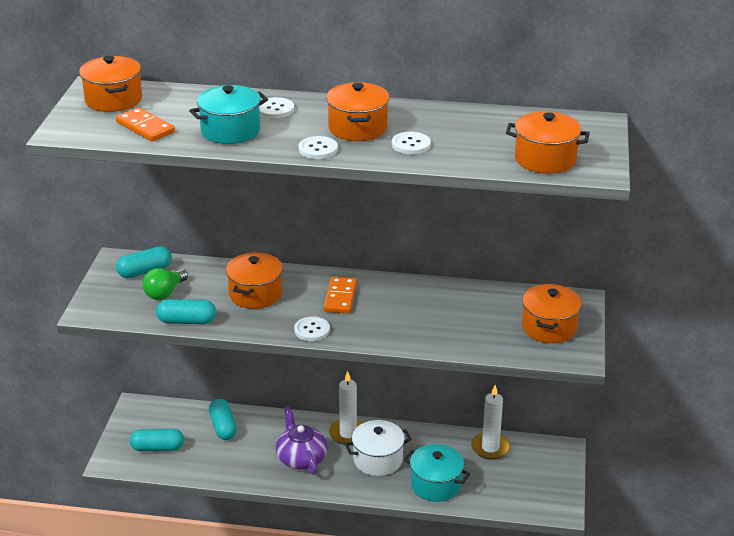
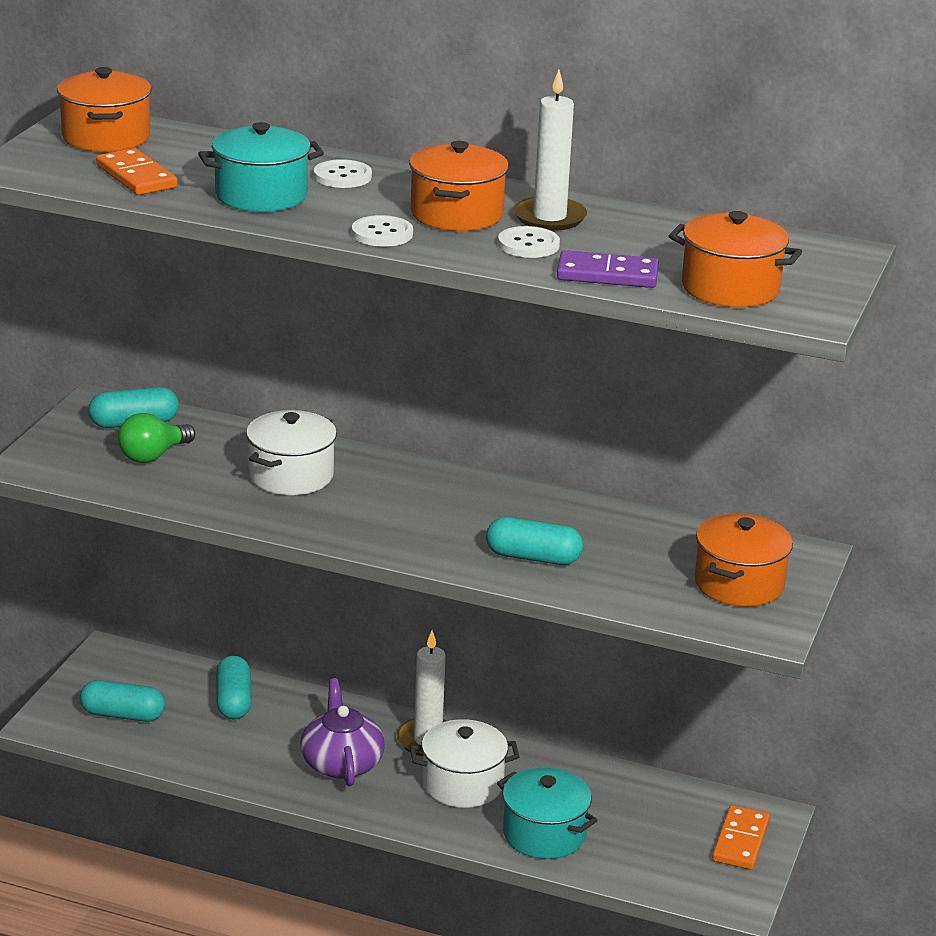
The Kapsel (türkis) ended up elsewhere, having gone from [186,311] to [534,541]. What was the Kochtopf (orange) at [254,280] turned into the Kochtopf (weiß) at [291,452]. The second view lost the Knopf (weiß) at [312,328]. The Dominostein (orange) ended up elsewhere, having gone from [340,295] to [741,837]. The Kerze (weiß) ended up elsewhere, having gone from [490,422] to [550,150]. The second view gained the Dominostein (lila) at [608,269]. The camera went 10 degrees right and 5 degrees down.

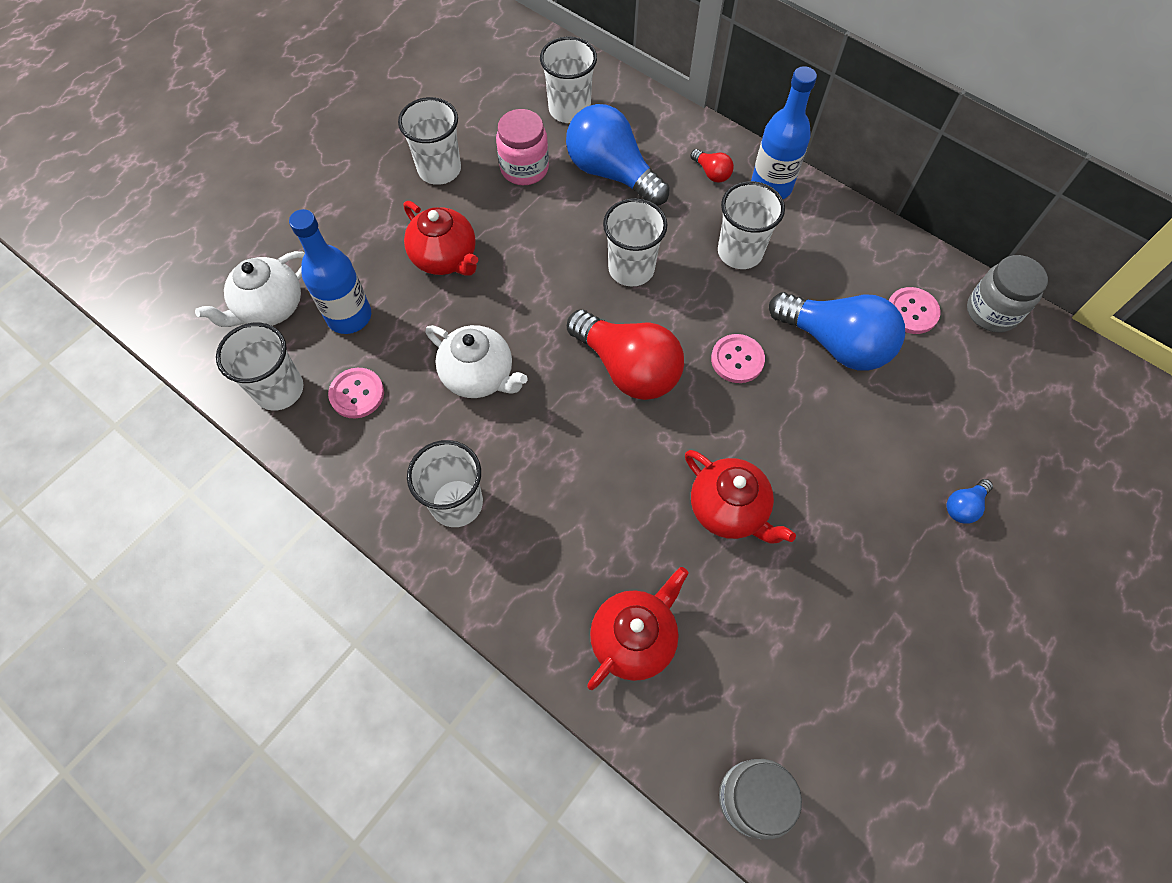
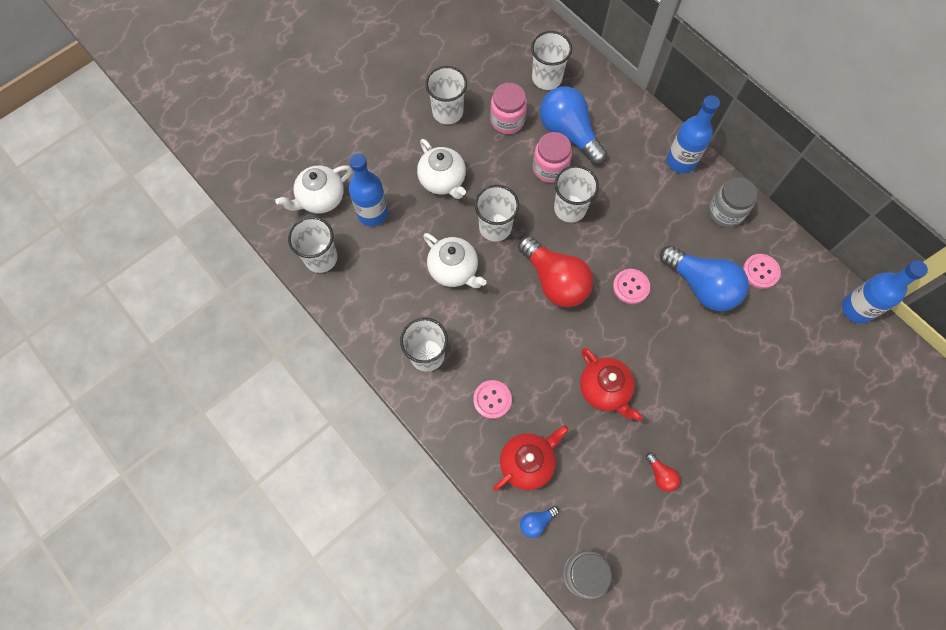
The Knopf (rosa) ended up elsewhere, having gone from [356,393] to [492,399]. What was the Teekanne (rot) at [440,238] turned into the Teekanne (weiß) at [441,169]. The Glühbirne (rot) ended up elsewhere, having gone from [712,165] to [663,472]. The Becher (weiß) ended up elsewhere, having gone from [751,225] to [497,213]. The Glühbirne (blau) ended up elsewhere, having gone from [970,501] to [539,522]. The Einmachglas (grau) ended up elsewhere, having gone from [1007,294] to [733,202]. The second view gained the Einmachglas (rosa) at [552,157]. The second view gained the Flasche (blau) at [885,292]. The camera went 10 degrees right and 5 degrees up.

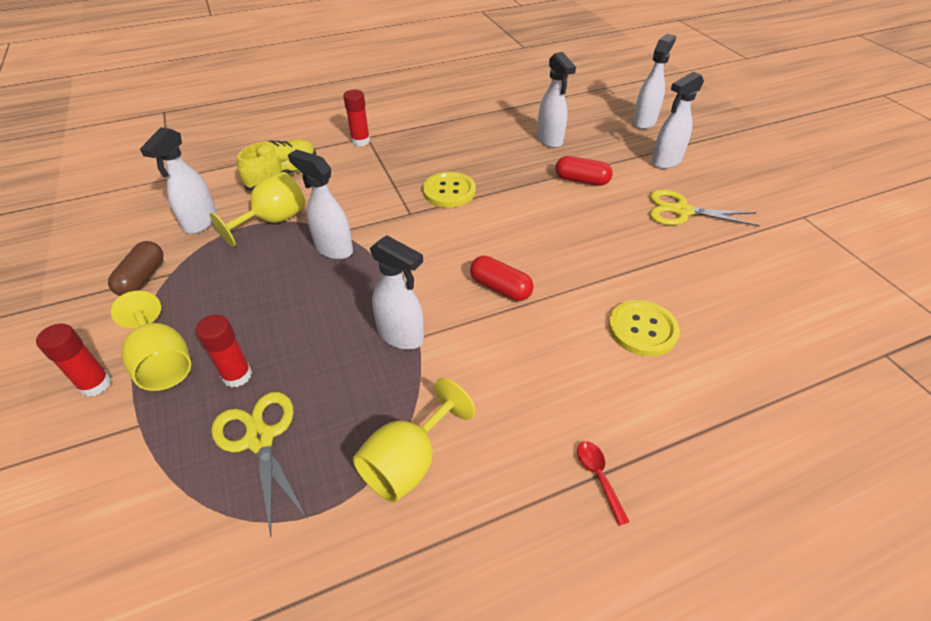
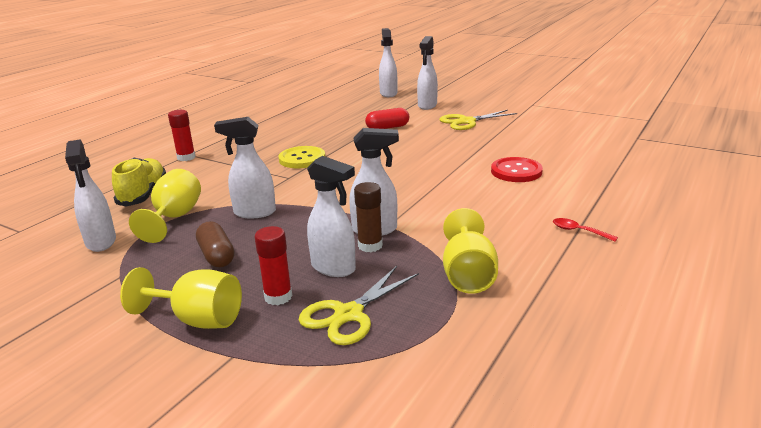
The second view lost the Klebestift (rot) at [74,360]. The Kapsel (braun) ended up elsewhere, having gone from [135,268] to [215,244]. The Schere (gelb) at [259,464] ended up facing another way, 75 degrees counterclockwise from before. The second view lost the Kapsel (rot) at [502,278]. The Sprühflasche (weiß) ended up elsewhere, having gone from [556,100] to [331,216]. What was the Knopf (gelb) at [644,328] turned into the Knopf (rot) at [517,169]. The second view gained the Klebestift (braun) at [368,217]. The camera went 35 degrees left and 20 degrees down.

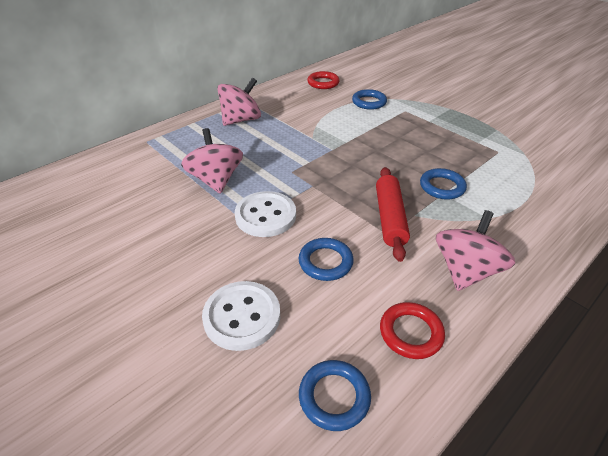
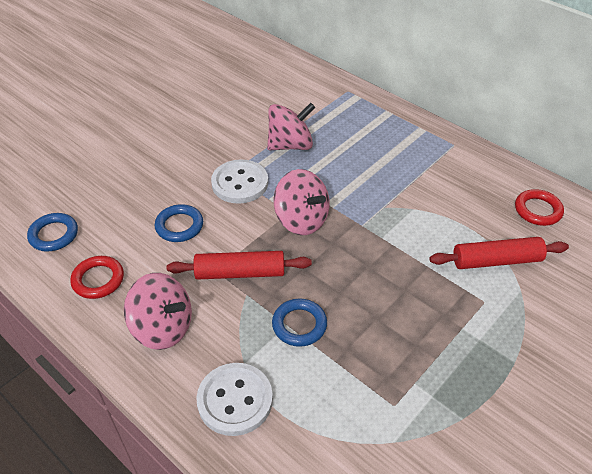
The Knopf (weiß) ended up elsewhere, having gone from [241,316] to [234,399]. The Kreisel (rosa) ended up elsewhere, having gone from [239,101] to [302,202]. Where the Ring (blau) stood at [369,99], the Nudelholz (rot) came to stand at [499,253]. The camera went 85 degrees right and 5 degrees up.

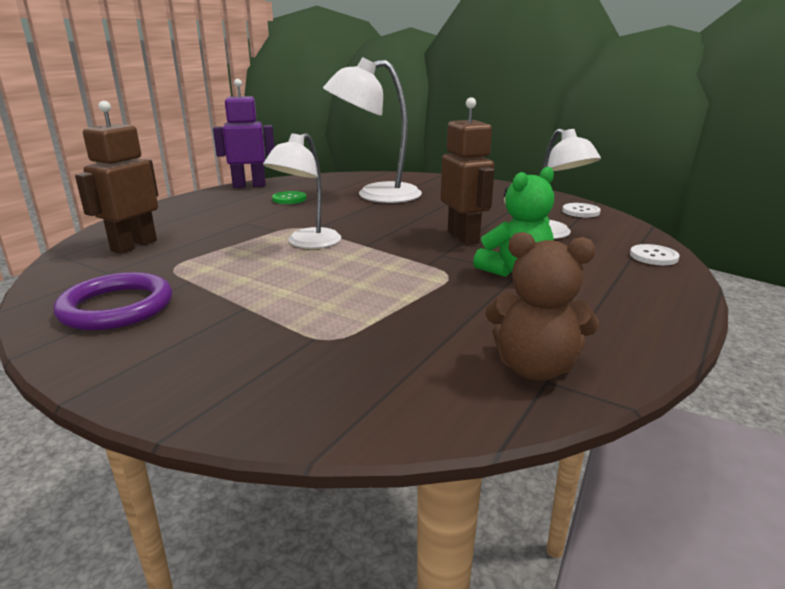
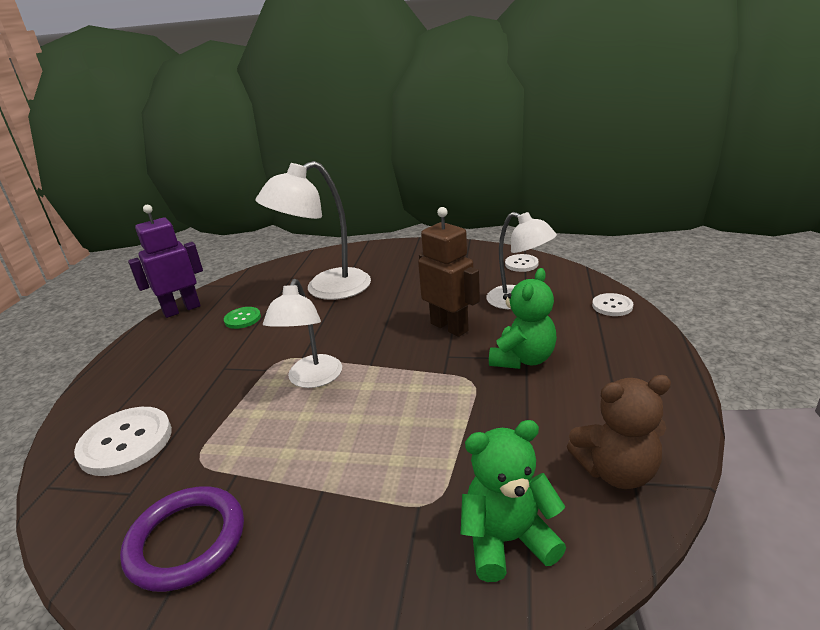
Where the Roboter (braun) stood at [116,177], the Knopf (weiß) came to stand at [123,441]. The second view gained the Teddybär (grün) at [513,501]. The camera went 20 degrees left and 5 degrees up.

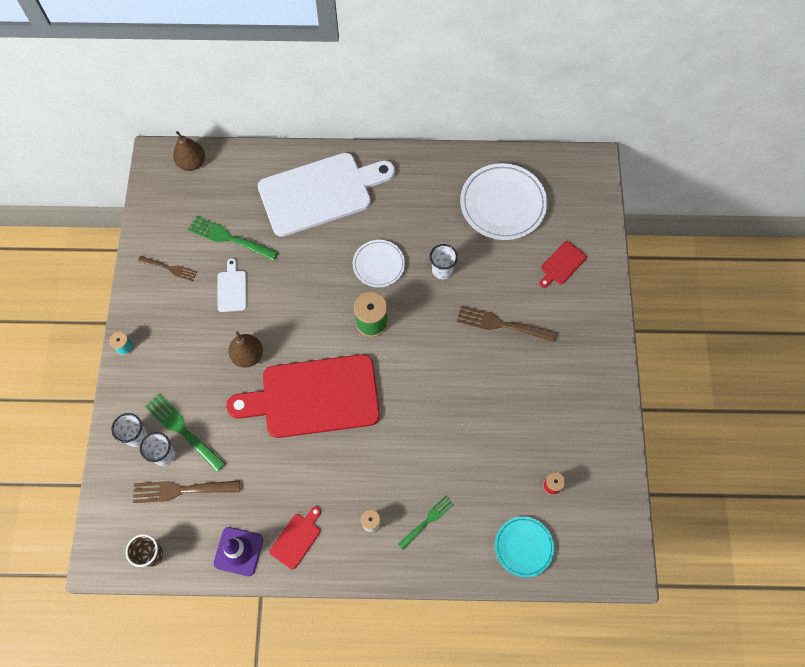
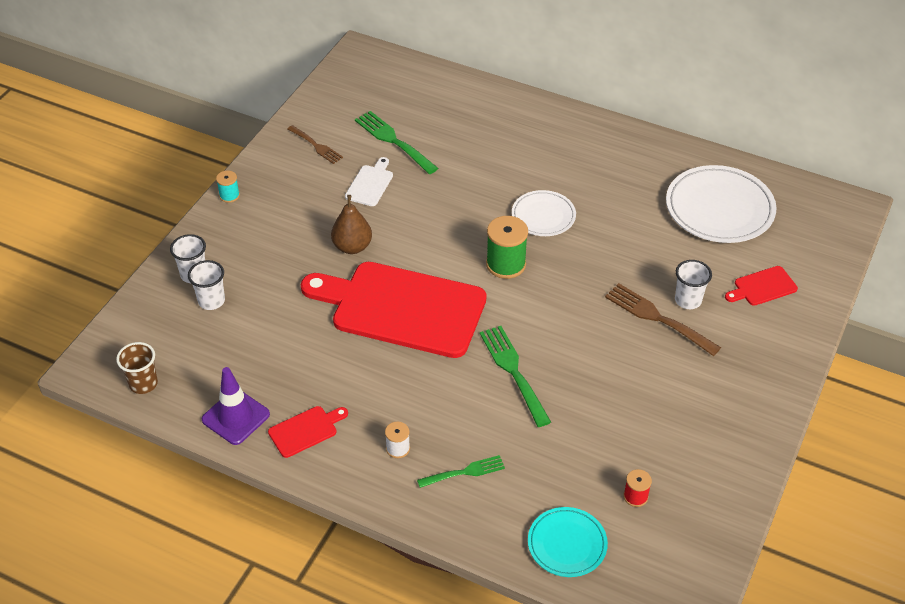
The second view lost the Gabel (braun) at [186,491]. The Gabel (grün) ended up elsewhere, having gone from [185,432] to [515,376]. The second view lost the Birne (braun) at [189,151]. The second view lost the Schneidebrett (weiß) at [326,195]. The Becher (weiß) ended up elsewhere, having gone from [444,261] to [693,284]. The camera went 25 degrees right and 20 degrees down.

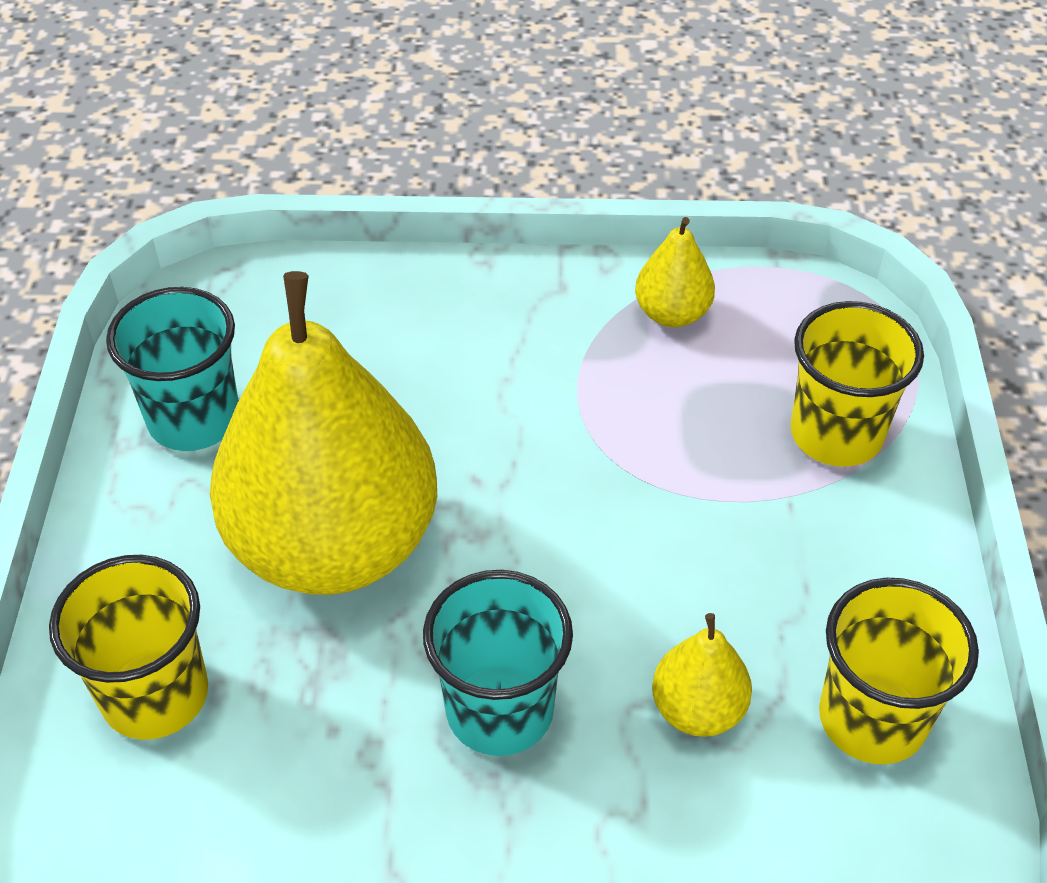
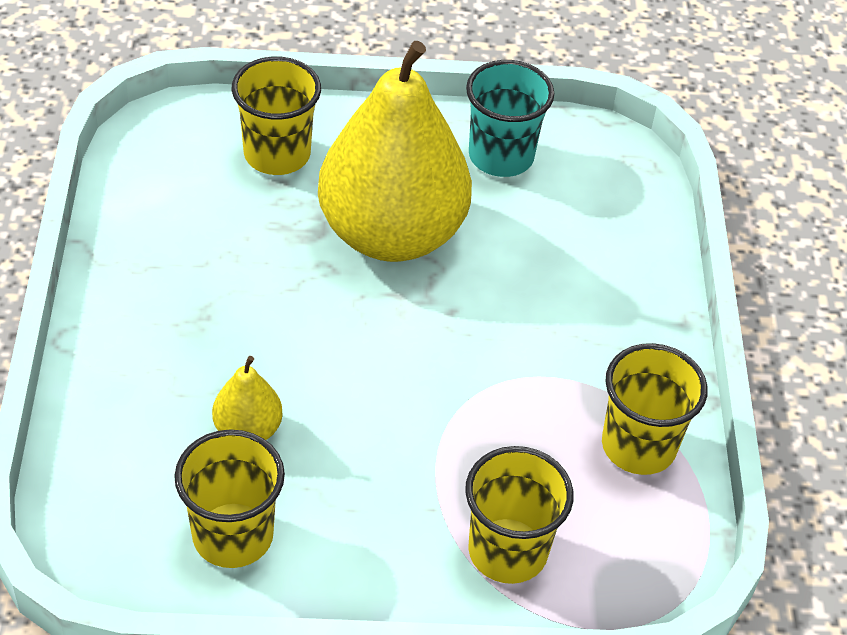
The second view lost the Becher (türkis) at [498,663]. Where the Birne (gelb) stood at [675,272], the Becher (gelb) came to stand at [655,409]. The camera went 85 degrees right and 0 degrees up.

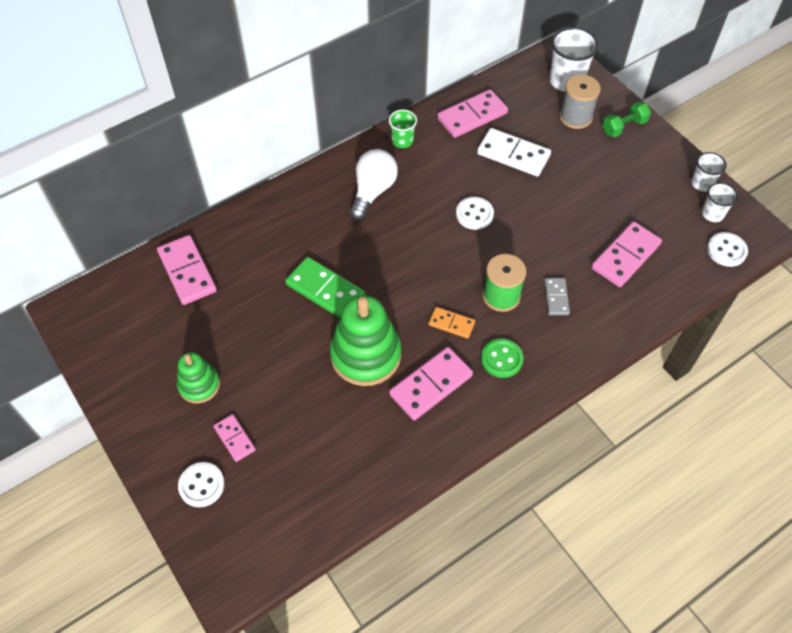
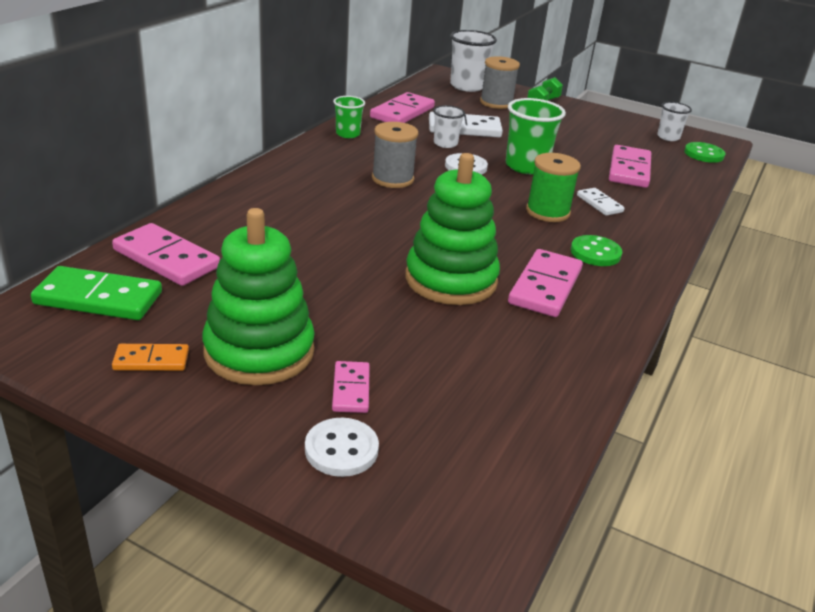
The size of the Stapelspielzeug (grün) at [198,377] changed by a factor of 1.74. The Dominostein (rosa) at [235,438] ended up facing another way, 60 degrees clockwise from before. The Dominostein (grün) ended up elsewhere, having gone from [325,287] to [96,293]. The second view lost the Glühbirne (weiß) at [374,184]. The Dominostein (orange) ended up elsewhere, having gone from [452,323] to [150,357]. What was the Dominostein (grau) at [557,296] turned into the Dominostein (weiß) at [601,202]. The Becher (weiß) ended up elsewhere, having gone from [709,172] to [449,126]. What was the Knopf (weiß) at [727,249] turned into the Knopf (grün) at [704,152]. The second view gained the Garnrolle (grau) at [395,155]. The second view gained the Becher (grün) at [536,136]. The camera went 30 degrees left and 25 degrees down.

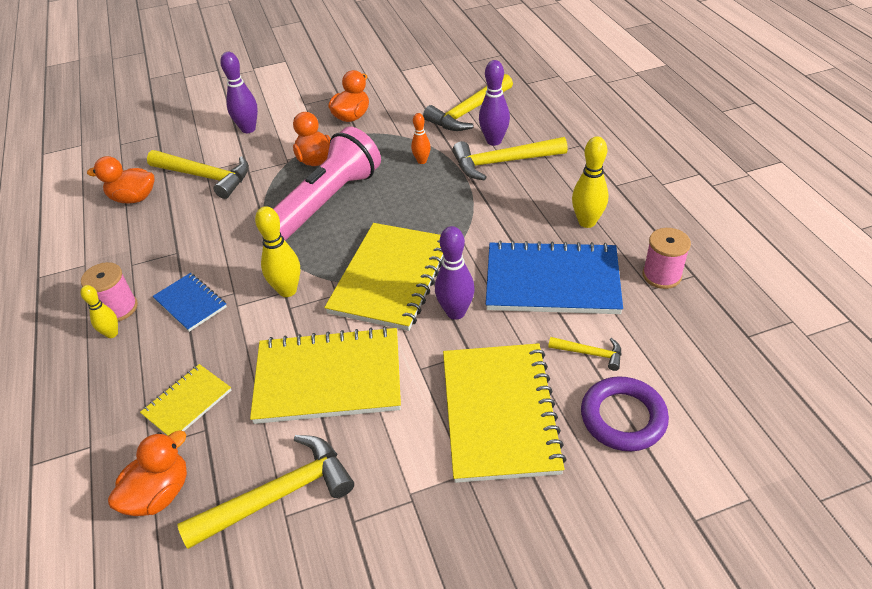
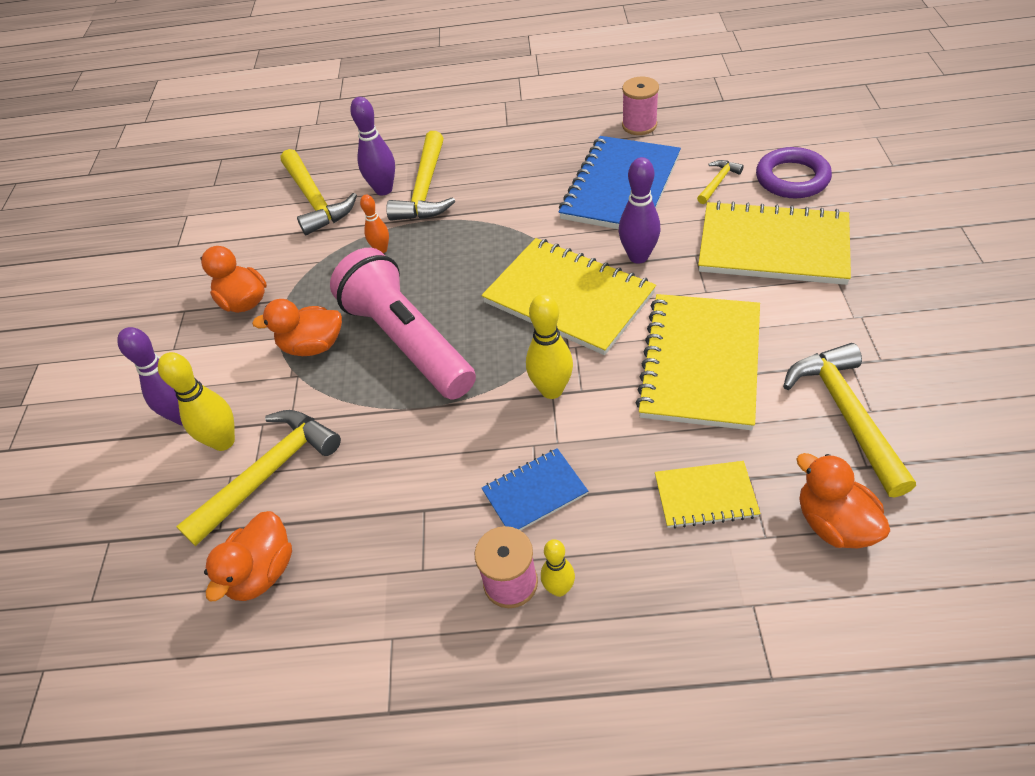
The Notizbuch (gelb) at [185,400] ended up facing another way, 60 degrees counterclockwise from before. The Bowlingkegel (gelb) ended up elsewhere, having gone from [590,182] to [196,401]. The camera went 70 degrees left and 5 degrees up.

